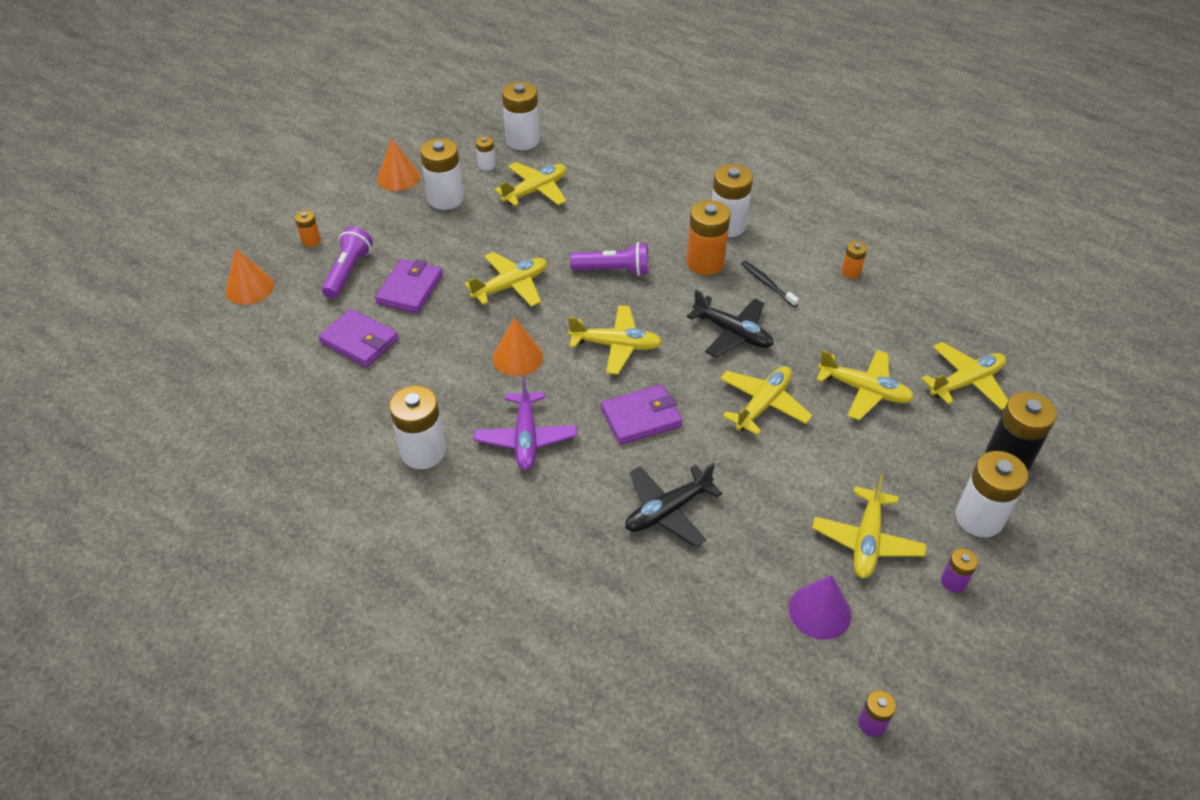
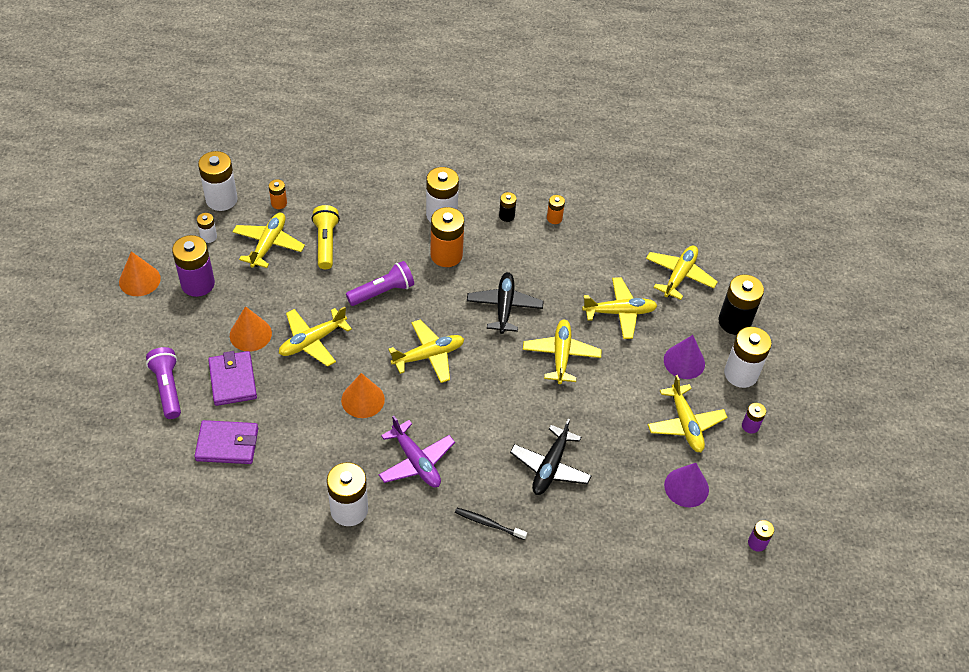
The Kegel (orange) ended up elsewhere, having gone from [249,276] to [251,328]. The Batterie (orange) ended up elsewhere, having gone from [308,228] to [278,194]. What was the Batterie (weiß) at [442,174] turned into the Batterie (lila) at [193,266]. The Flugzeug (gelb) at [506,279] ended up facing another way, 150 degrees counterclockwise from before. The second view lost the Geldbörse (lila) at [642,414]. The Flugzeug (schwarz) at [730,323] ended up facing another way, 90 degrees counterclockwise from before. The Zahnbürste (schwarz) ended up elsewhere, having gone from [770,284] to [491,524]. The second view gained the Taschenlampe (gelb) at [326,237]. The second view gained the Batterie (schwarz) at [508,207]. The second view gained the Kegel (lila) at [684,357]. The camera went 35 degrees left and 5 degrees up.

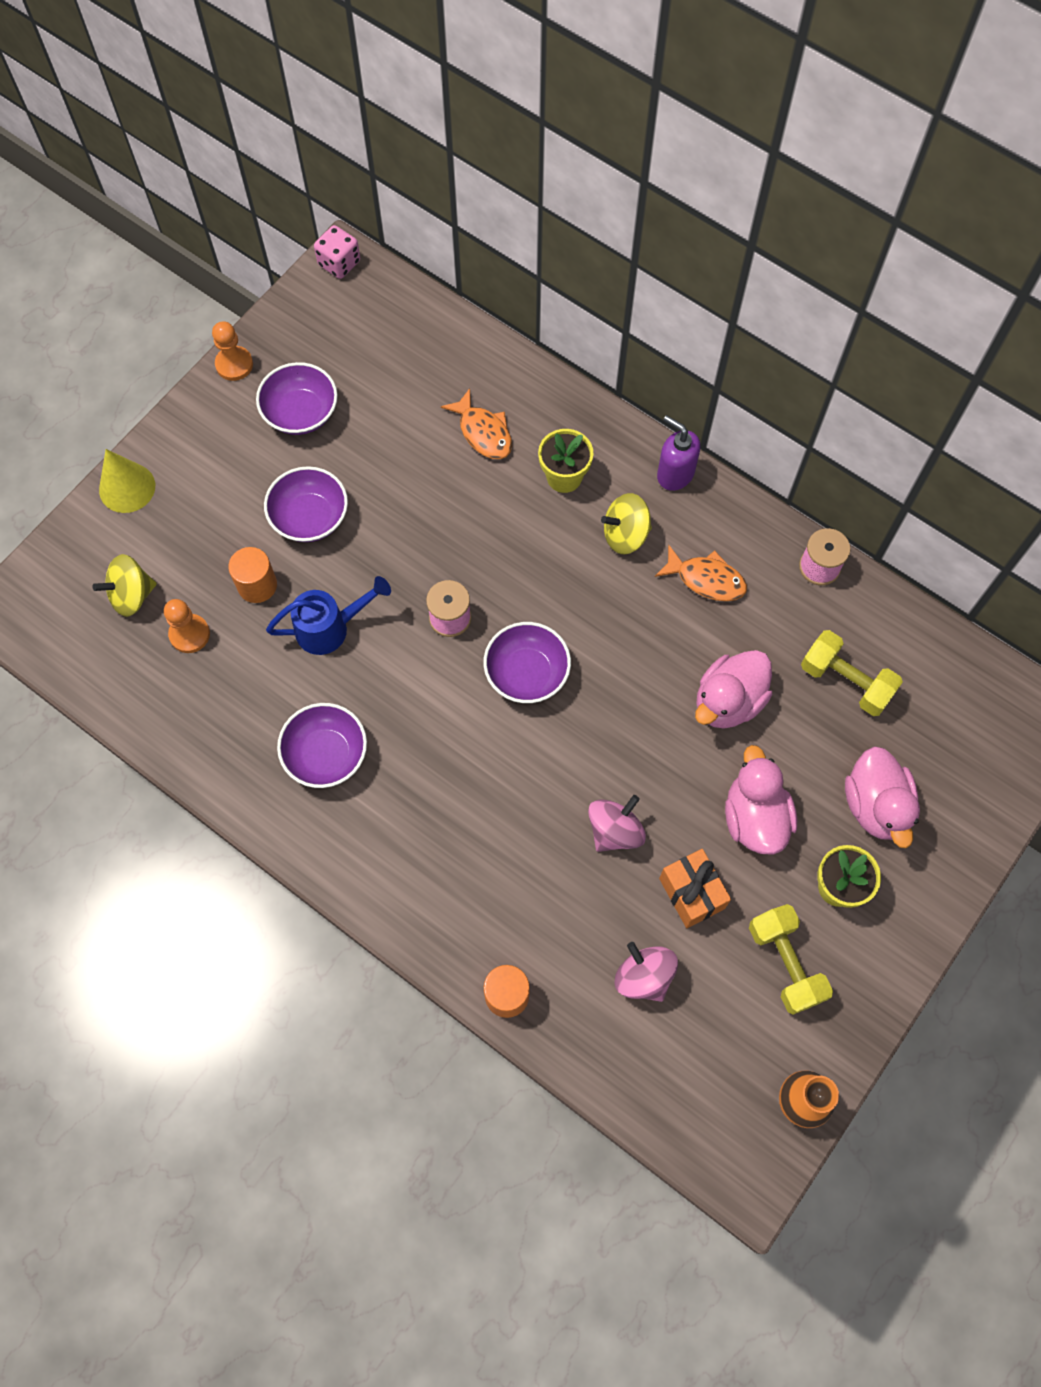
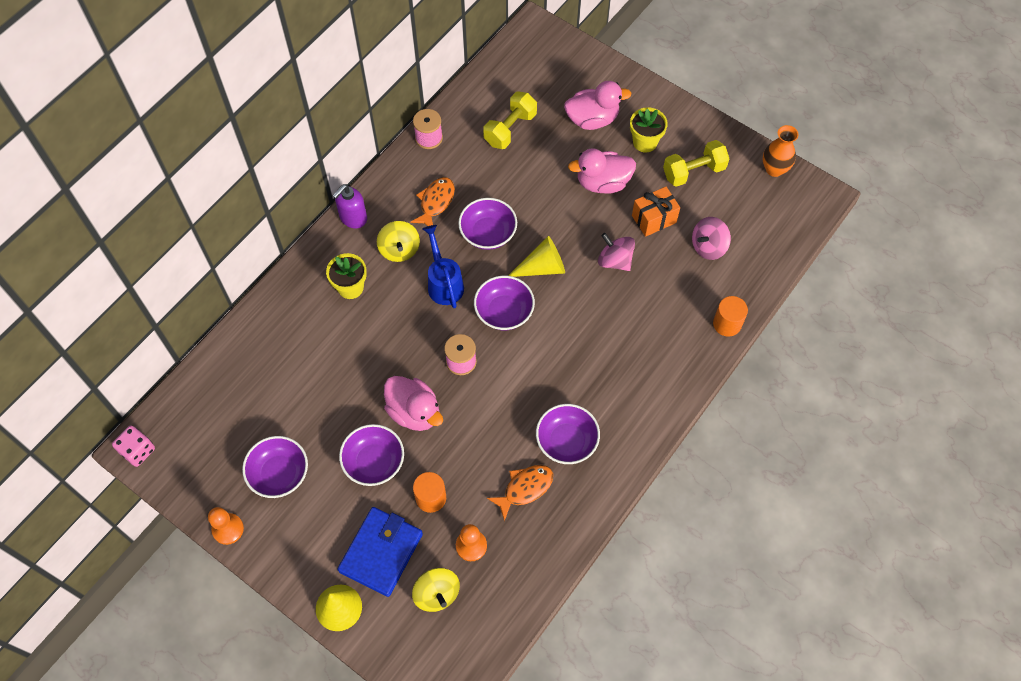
The Gießkanne (blau) ended up elsewhere, having gone from [328,615] to [443,266]. The Fisch (orange) ended up elsewhere, having gone from [476,423] to [520,493]. The Ente (rosa) ended up elsewhere, having gone from [733,689] to [413,403]. The second view gained the Geldbörse (blau) at [380,552]. The second view gained the Schüssel (lila) at [487,224]. The second view gained the Kegel (gelb) at [536,256]. The camera went 90 degrees left and 5 degrees down.

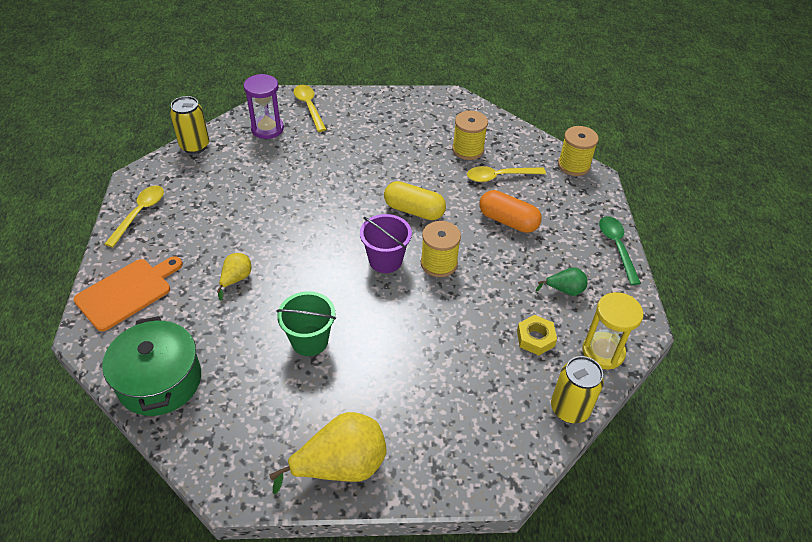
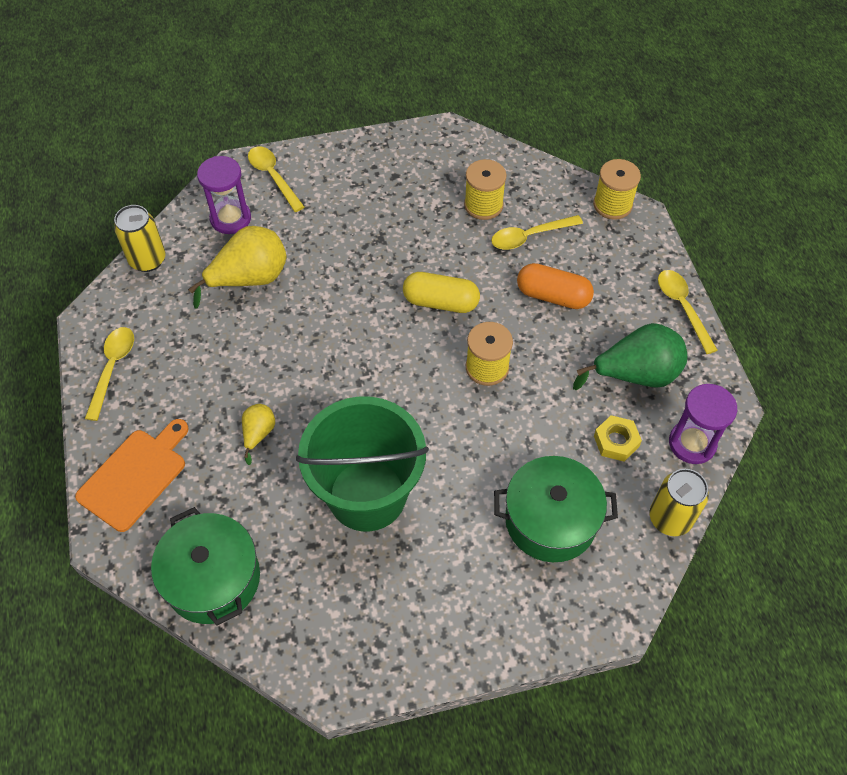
The Birne (gelb) ended up elsewhere, having gone from [328,453] to [237,267]. The size of the Eimer (grün) at [306,323] changed by a factor of 1.85. The second view lost the Eimer (lila) at [386,243]. The size of the Birne (grün) at [561,281] changed by a factor of 1.95. What was the Sanduhr (gelb) at [613,331] turned into the Sanduhr (lila) at [703,424]. What was the Löffel (grün) at [620,250] turned into the Löffel (gelb) at [688,312]. The second view gained the Kochtopf (grün) at [556,509]. The camera went 10 degrees left and 10 degrees up.

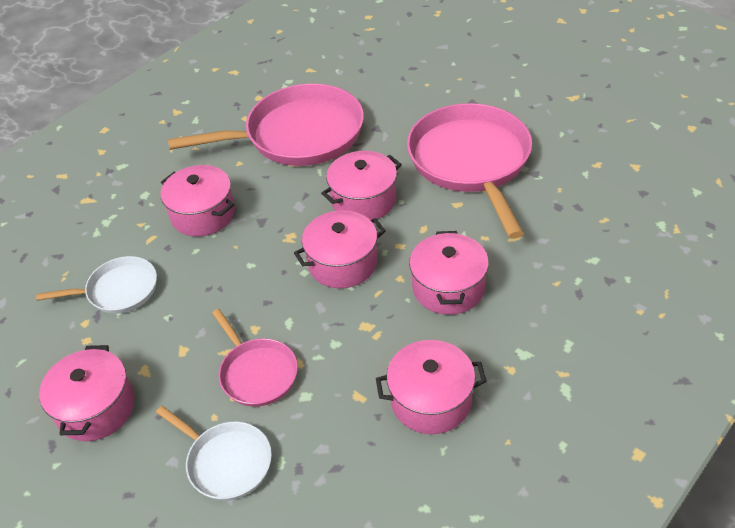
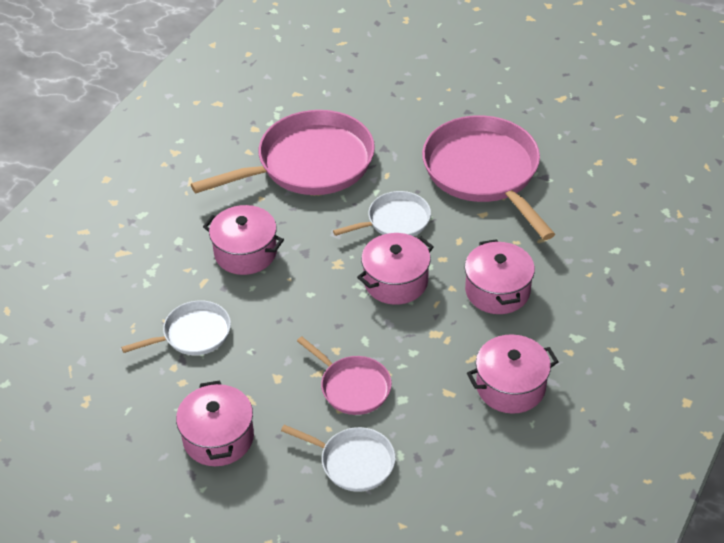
Where the Kochtopf (rosa) stood at [361,185], the Pfanne (weiß) came to stand at [382,213]. The camera went 15 degrees left and 0 degrees up.

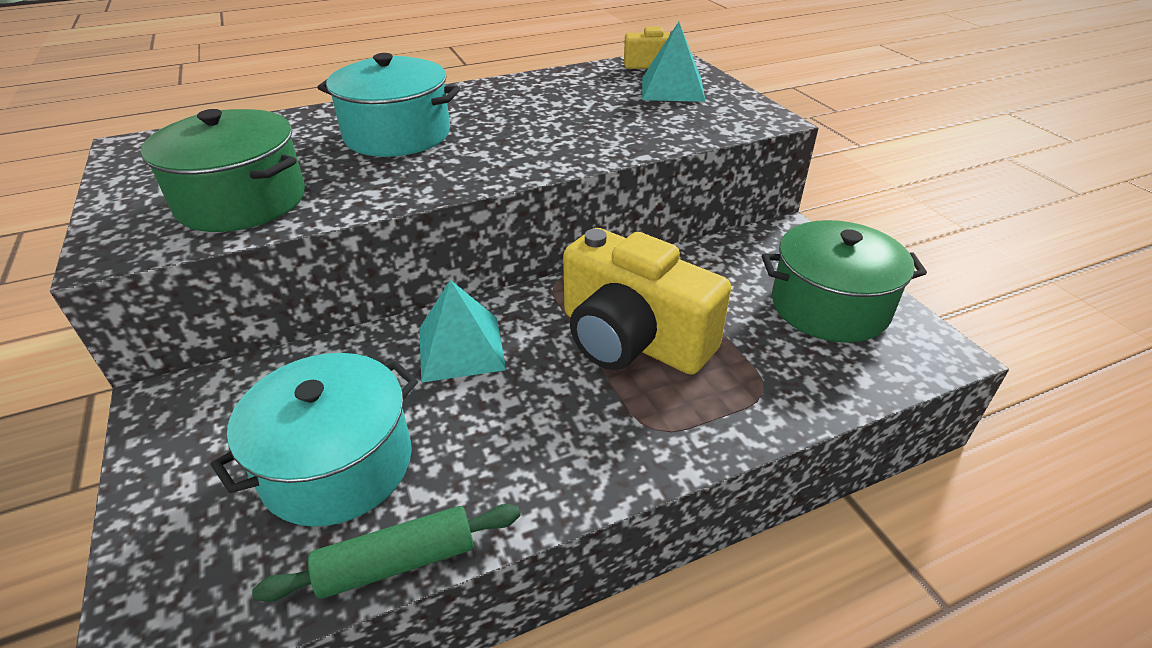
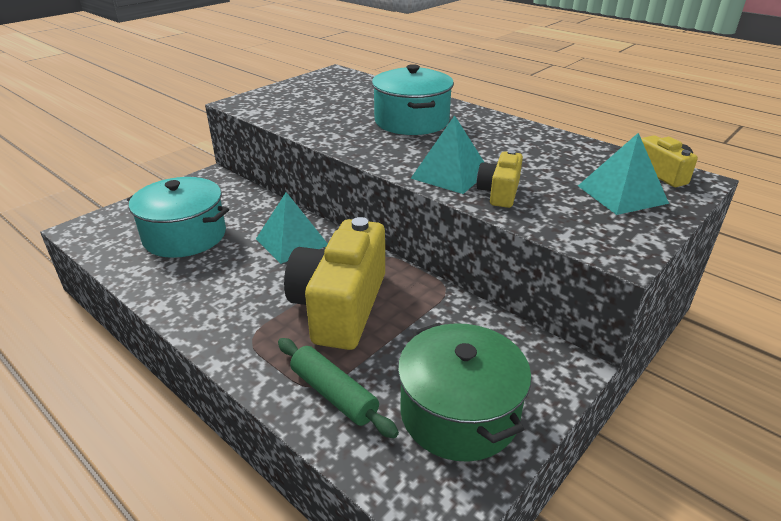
The second view lost the Kochtopf (grün) at [223,170]. The Nudelholz (grün) ended up elsewhere, having gone from [386,553] to [338,388]. The second view gained the Pyramide (türkis) at [448,154]. The second view gained the Kamera (gelb) at [500,179]. The camera went 65 degrees right and 5 degrees down.

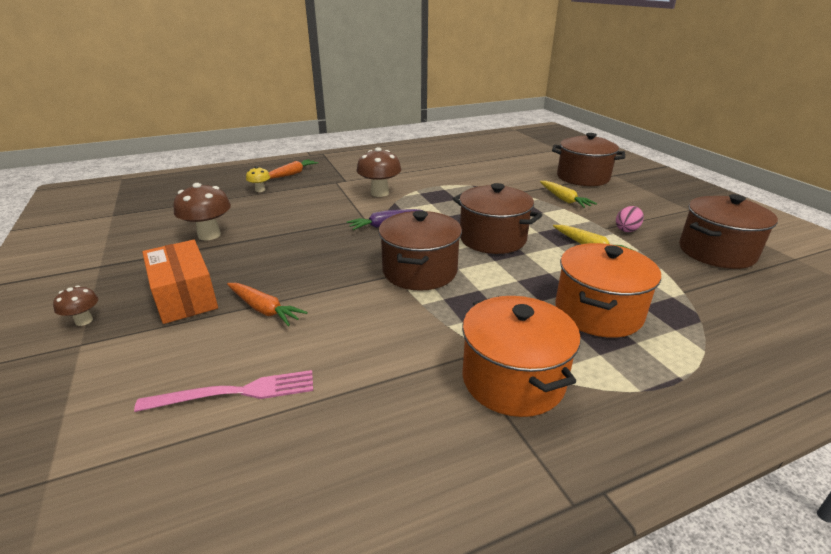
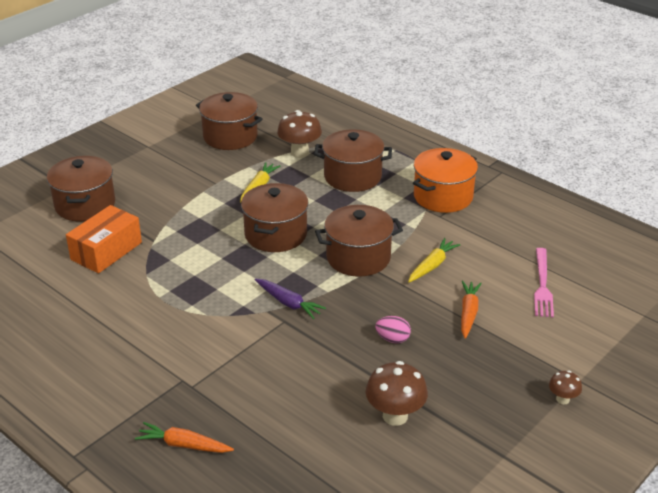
The Gabel (rosa) at [223,391] ended up facing another way, 135 degrees counterclockwise from before. The Schachtel (orange) ended up elsewhere, having gone from [180,282] to [104,239]. The second view lost the Pilz (gelb) at [258,179]. The Pilz (braun) ended up elsewhere, having gone from [378,172] to [299,134]. The Karotte (gelb) ended up elsewhere, having gone from [568,194] to [434,260]. What was the Kochtopf (orange) at [608,290] turned into the Kochtopf (braun) at [353,160]. The Ei (rosa) ended up elsewhere, having gone from [630,219] to [393,329]. The camera went 115 degrees left and 5 degrees up.

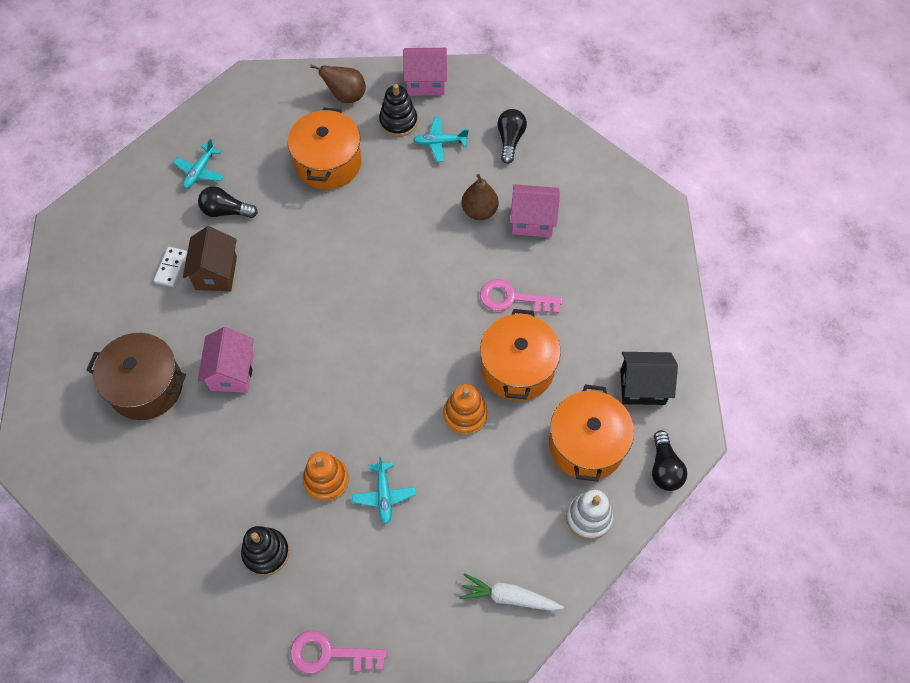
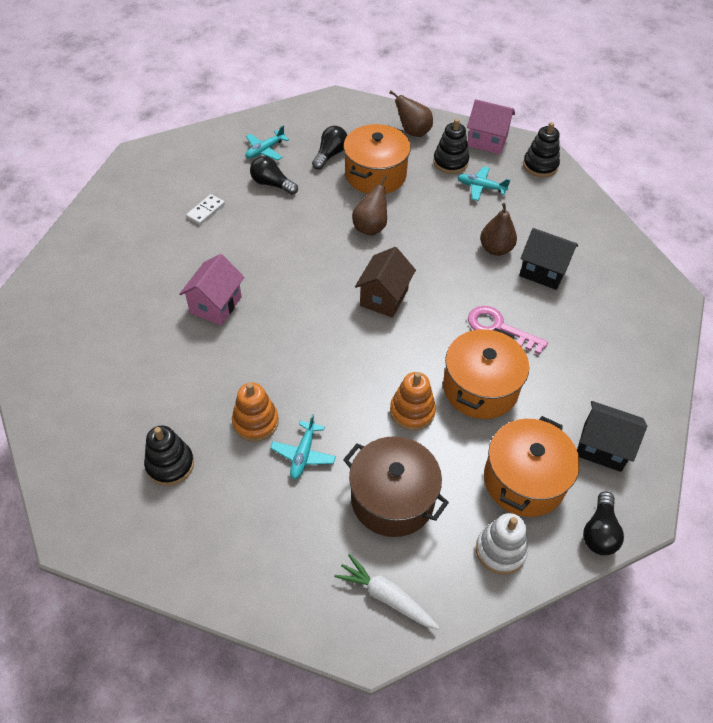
The Kochtopf (braun) ended up elsewhere, having gone from [136,376] to [396,486]. The Haus (braun) ended up elsewhere, having gone from [210,259] to [385,282]. The second view lost the Schlüssel (rosa) at [338,652]. The Glühbirne (schwarz) ended up elsewhere, having gone from [512,136] to [329,148]. What was the Haus (rosa) at [535,210] turned into the Haus (schwarz) at [548,259]. The second view gained the Birne (braun) at [369,206]. The second view gained the Stapelspielzeug (schwarz) at [541,149]. The camera went 20 degrees right and 10 degrees down.

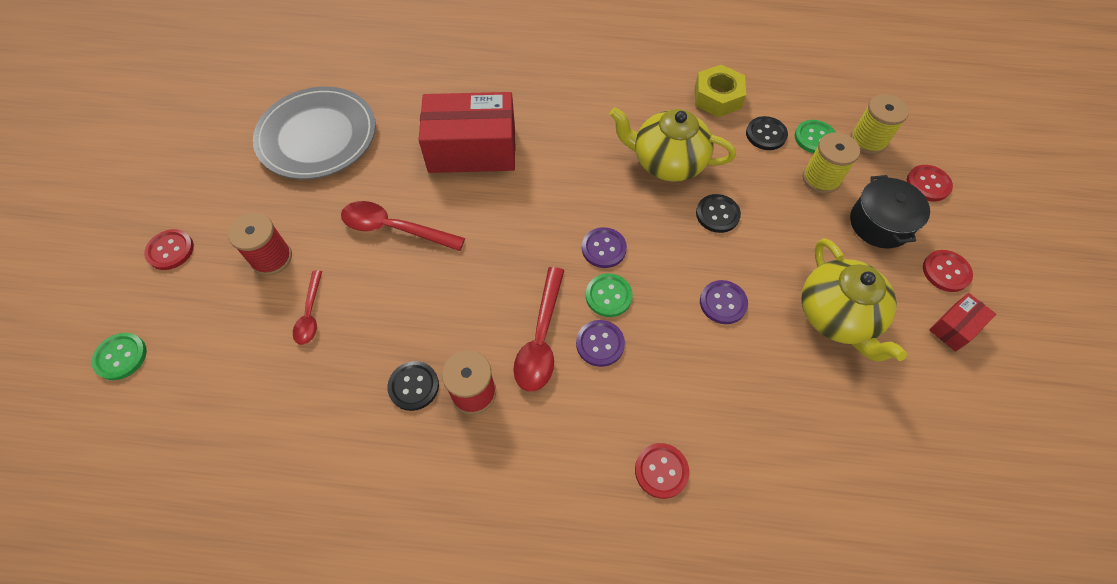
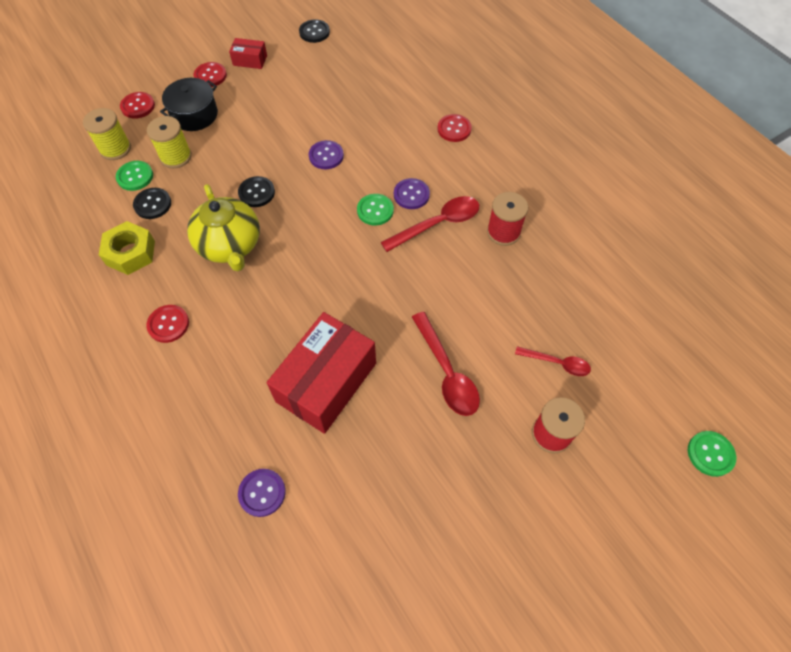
The Knopf (rot) ended up elsewhere, having gone from [169,249] to [167,324]. The second view lost the Teller (grau) at [314,132]. The Löffel (rot) at [307,307] ended up facing another way, 60 degrees clockwise from before. The Knopf (schwarz) ended up elsewhere, having gone from [413,386] to [314,31]. The Schachtel (rot) at [467,132] ended up facing another way, 75 degrees clockwise from before. The Knopf (lila) ended up elsewhere, having gone from [604,247] to [262,493]. The second view lost the Teekanne (gelb) at [854,300]. The camera went 130 degrees left and 0 degrees up.

